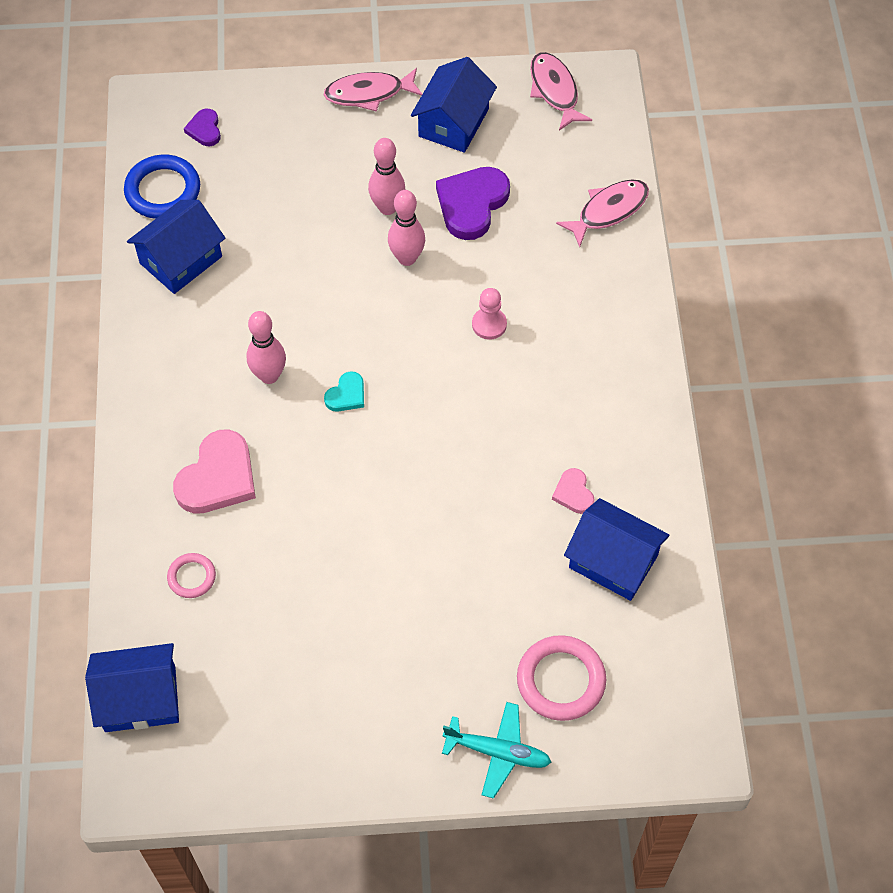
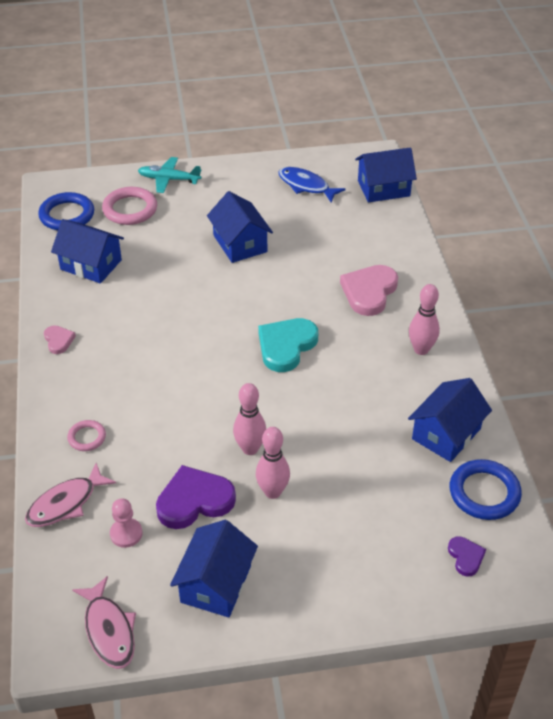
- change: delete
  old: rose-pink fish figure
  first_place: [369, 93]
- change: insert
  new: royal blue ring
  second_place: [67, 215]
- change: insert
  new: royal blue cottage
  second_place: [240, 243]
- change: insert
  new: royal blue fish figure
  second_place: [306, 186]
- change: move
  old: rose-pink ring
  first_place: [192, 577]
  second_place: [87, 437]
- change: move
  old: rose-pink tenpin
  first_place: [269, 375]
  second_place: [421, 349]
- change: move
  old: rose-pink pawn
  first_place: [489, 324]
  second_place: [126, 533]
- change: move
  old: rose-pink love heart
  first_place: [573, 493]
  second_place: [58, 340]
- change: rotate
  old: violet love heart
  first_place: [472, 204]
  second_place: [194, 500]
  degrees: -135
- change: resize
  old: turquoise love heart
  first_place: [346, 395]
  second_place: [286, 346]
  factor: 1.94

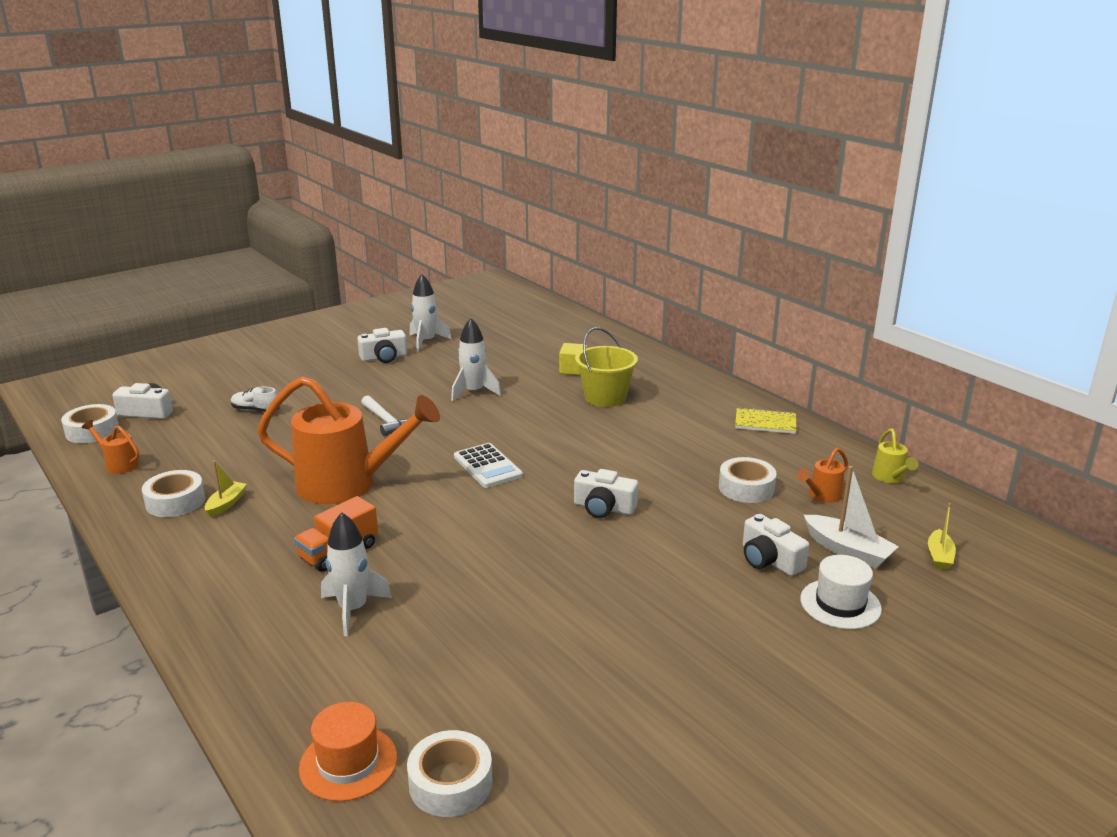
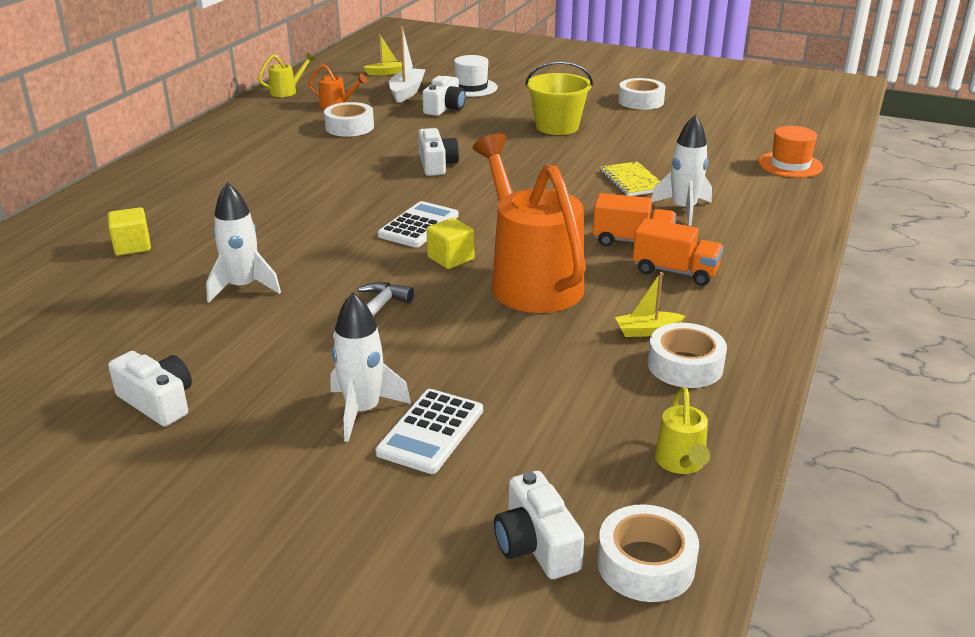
- change: insert
  new: yellow block
  second_place: [450, 258]
- change: insert
  new: bright orange lorry
  second_place: [675, 271]
- change: move
  old: snow-white roll of tape
  first_place: [450, 783]
  second_place: [641, 101]
- change: move
  old: snow-white spaceship
  first_place: [426, 342]
  second_place: [363, 411]
- change: move
  old: yellow bucket
  first_place: [605, 397]
  second_place: [557, 127]
- change: move
  old: yellow exercise book
  first_place: [765, 423]
  second_place: [632, 181]
- change: replace
  old: snow-white sneaker
  new: snow-white pocket calculator
  first_place: [255, 410]
  second_place: [430, 432]
- change: recolor
  old: bright orange watering pot
  new: yellow watering pot
  first_place: [118, 464]
  second_place: [681, 463]

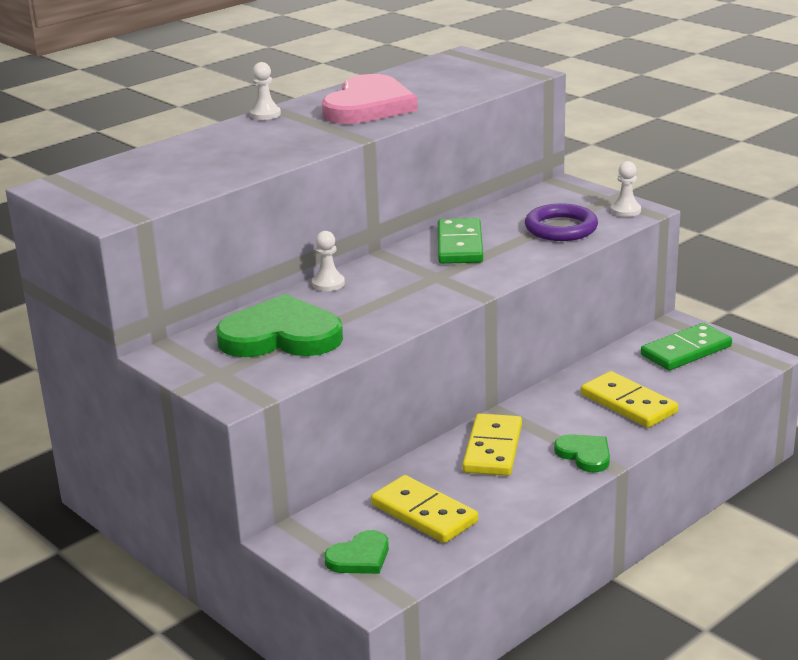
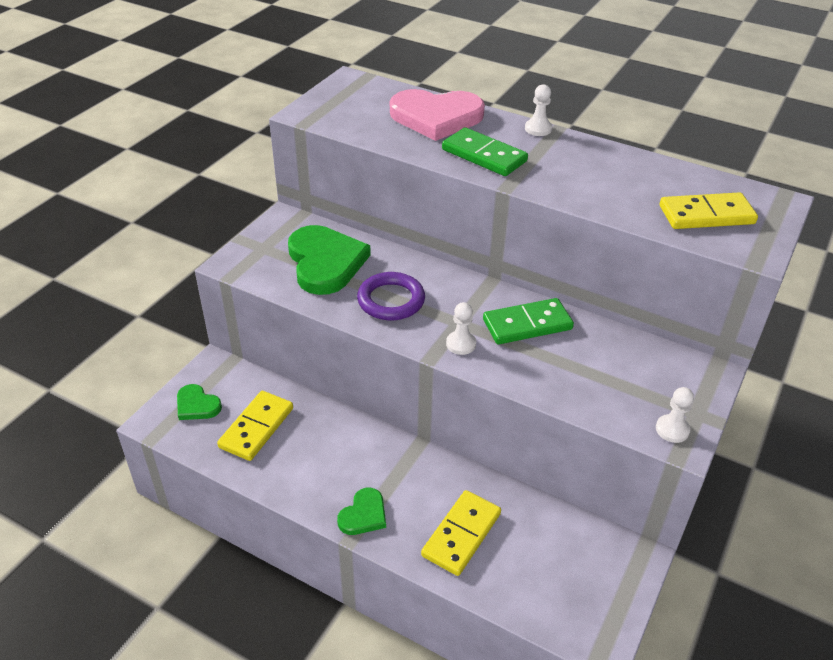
- change: move
  old: snow-white pawn
  first_place: [328, 284]
  second_place: [461, 344]
- change: move
  old: rose-pink love heart
  first_place: [368, 106]
  second_place: [436, 117]
- change: move
  old: yellow domino piece
  first_place: [492, 449]
  second_place: [706, 215]
- change: move
  old: violet ring
  first_place: [561, 228]
  second_place: [391, 300]
- change: move
  old: leaf-green domino piece
  first_place: [686, 351]
  second_place: [484, 155]

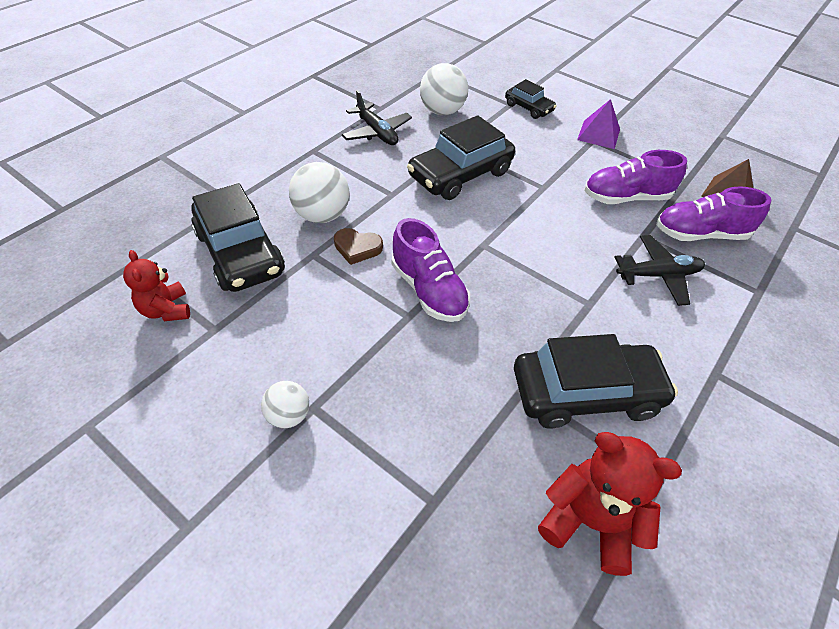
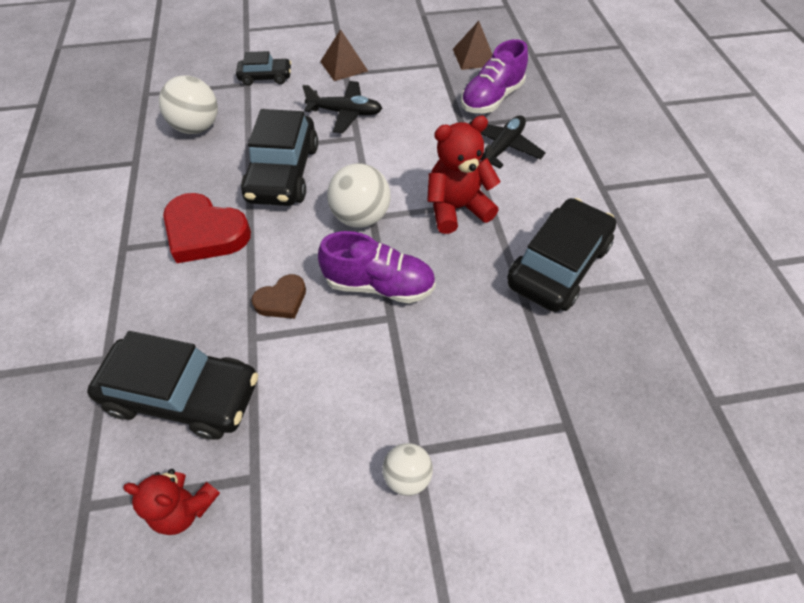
- change: delete
  old: violet sneaker
  first_place: [626, 197]
- change: insert
  new: red love heart
  second_place: [205, 233]
- change: move
  old: snow-white play ball
  first_place: [322, 215]
  second_place: [361, 217]
- change: move
  old: ebony toy plane
  first_place: [376, 132]
  second_place: [345, 113]
- change: move
  old: red stuffed bear
  first_place: [589, 521]
  second_place: [457, 208]
- change: recolor
  old: violet pyramid shape
  new: brown pyramid shape
  first_place: [598, 134]
  second_place: [344, 66]

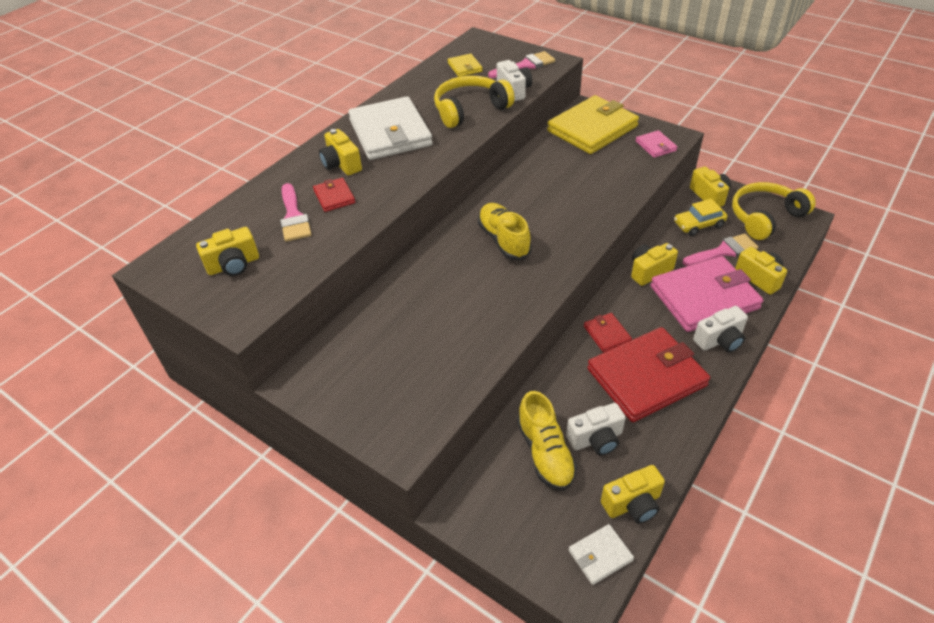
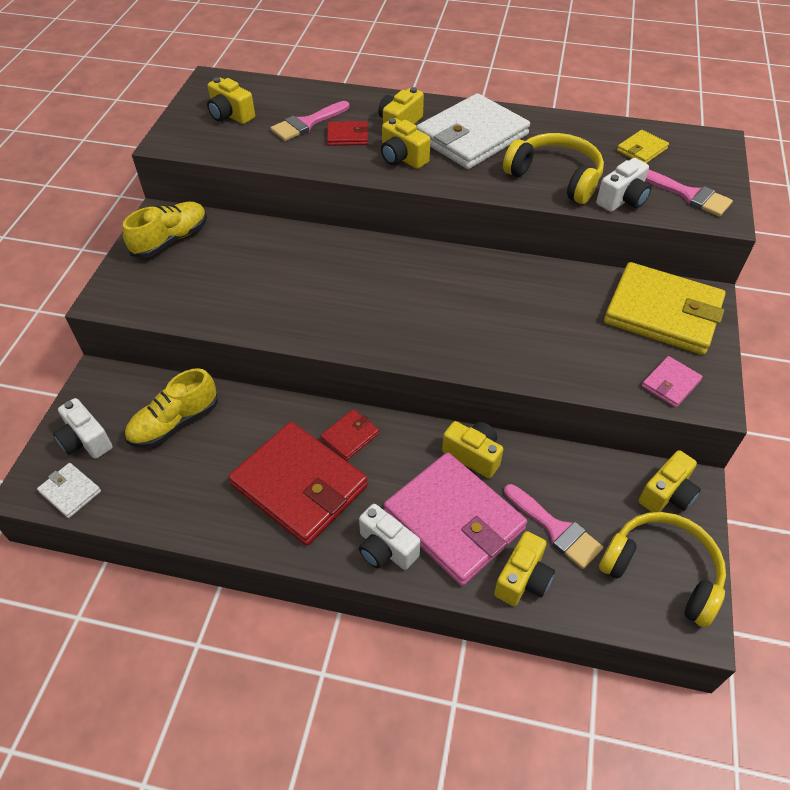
- change: delete
  old: yellow car
  first_place: [698, 224]
- change: move
  old: yellow sneaker
  first_place: [504, 240]
  second_place: [171, 240]
- change: move
  old: snow-white compact camera
  first_place: [596, 439]
  second_place: [86, 440]
- change: move
  old: yellow compact camera
  first_place: [632, 504]
  second_place: [402, 158]
- change: rotate
  old: red wallet
  first_place: [334, 197]
  second_place: [347, 136]
  degrees: 45

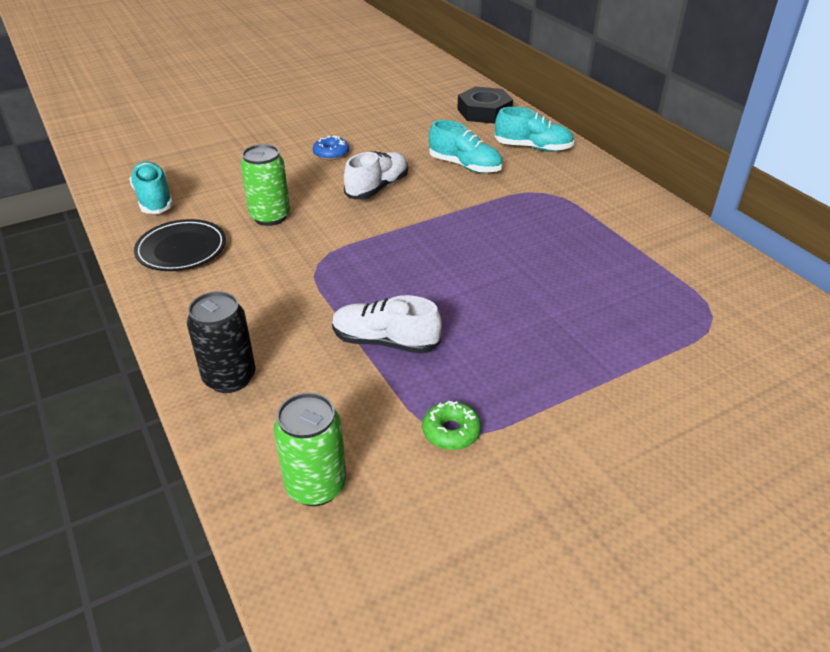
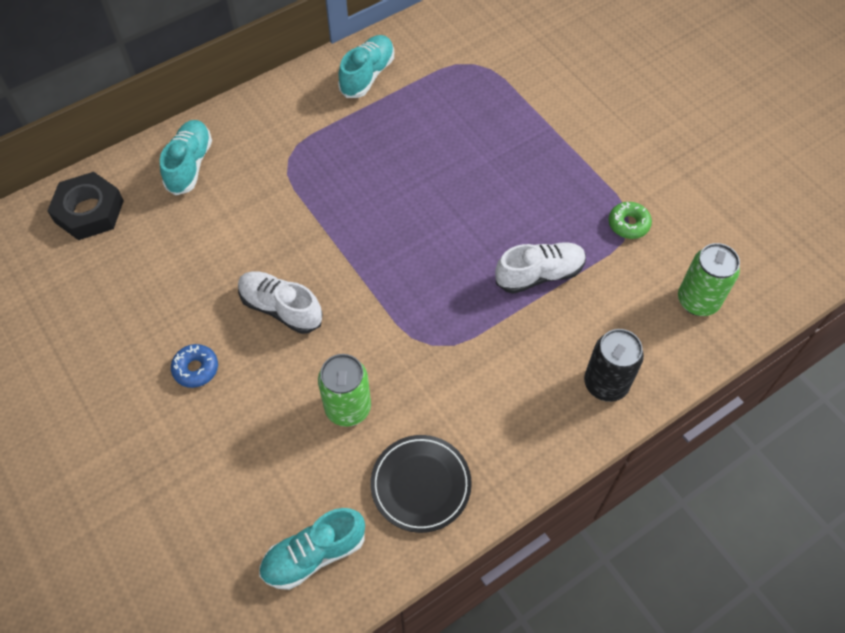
- change: move
  old: turquoise sneaker
  first_place: [465, 166]
  second_place: [367, 75]
- change: rotate
  old: snow-white sneaker
  first_place: [385, 341]
  second_place: [539, 274]
  degrees: -120

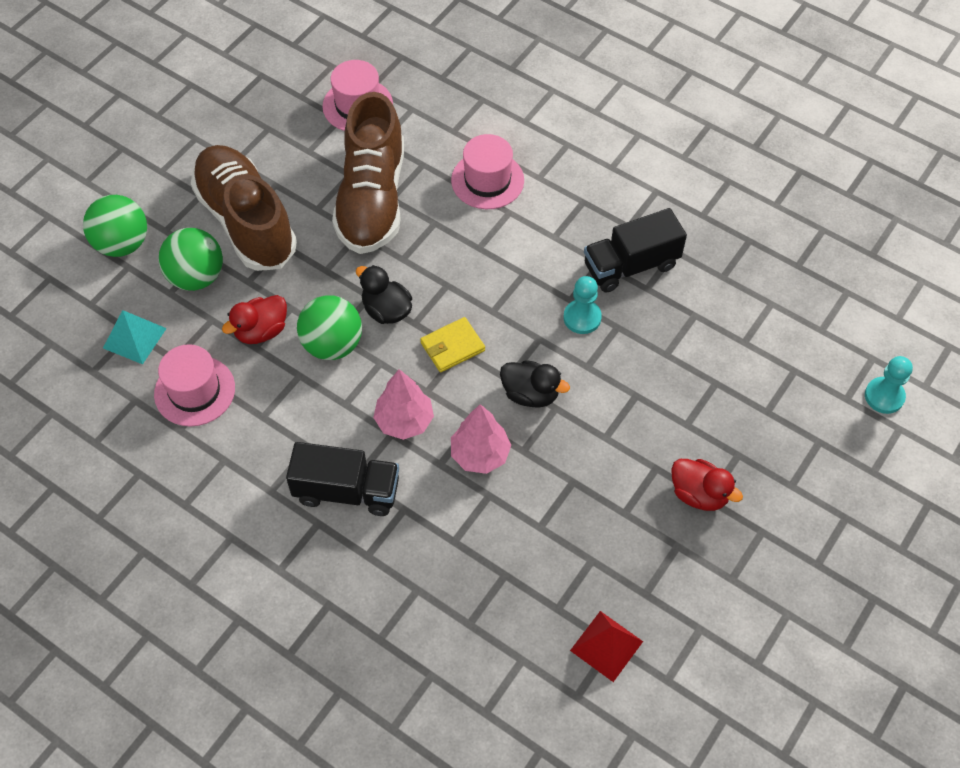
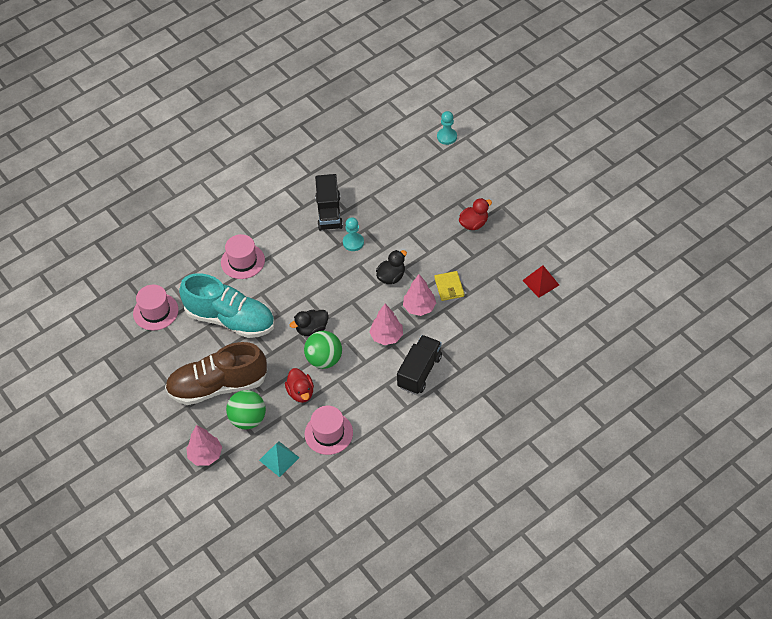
- change: move
  old: yellow wallet
  first_place: [452, 346]
  second_place: [449, 287]
- change: replace
  old: leaf-green play ball
  new: rose-pink toy tree
  first_place: [122, 244]
  second_place: [205, 455]
- change: recolor
  old: brown sneaker
  new: turquoise sneaker
  first_place: [372, 199]
  second_place: [230, 319]

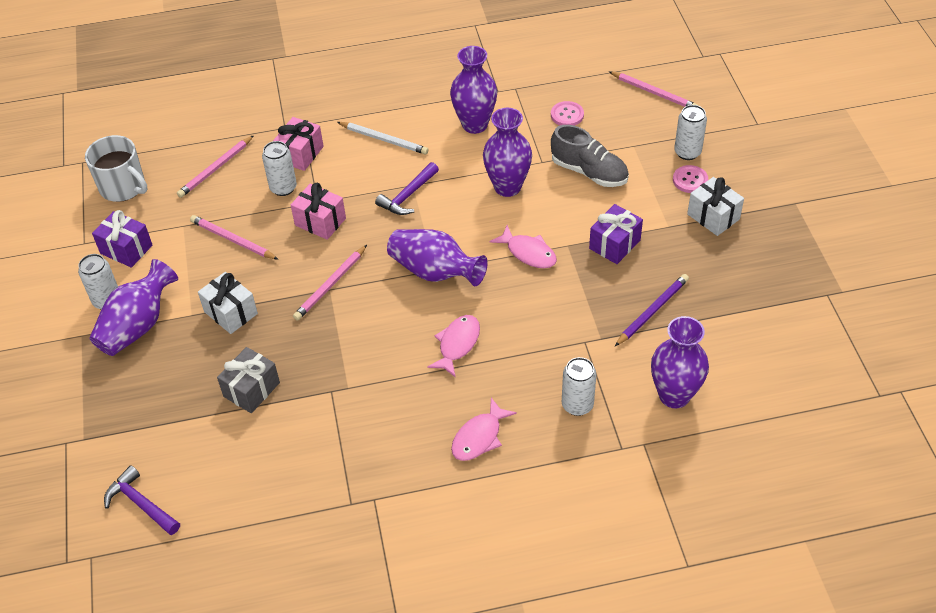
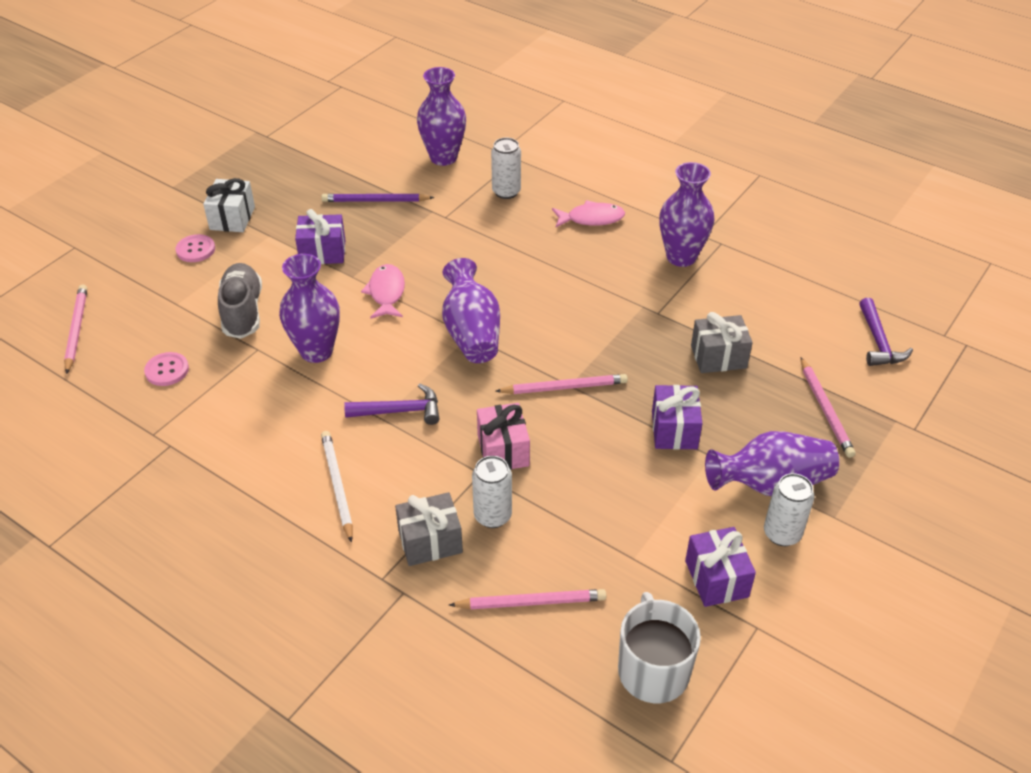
- change: delete
  old: rose-pink fish figure
  first_place: [457, 344]
- change: delete
  old: snow-white tin
  first_place: [687, 152]
- change: move
  old: rose-pink wooden pencil
  first_place: [232, 240]
  second_place: [825, 409]
- change: move
  old: violet tall vase
  first_place: [475, 124]
  second_place: [681, 257]
- change: recolor
  old: snow-white present
  new: violet present
  first_place: [231, 313]
  second_place: [674, 430]
- change: recolor
  old: rose-pink present
  new: ash-grey present
  first_place: [300, 154]
  second_place: [430, 541]

